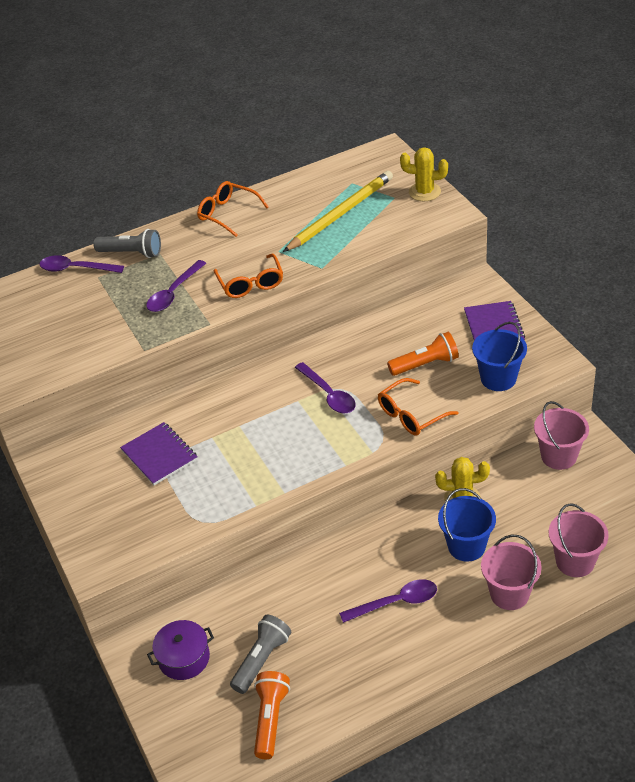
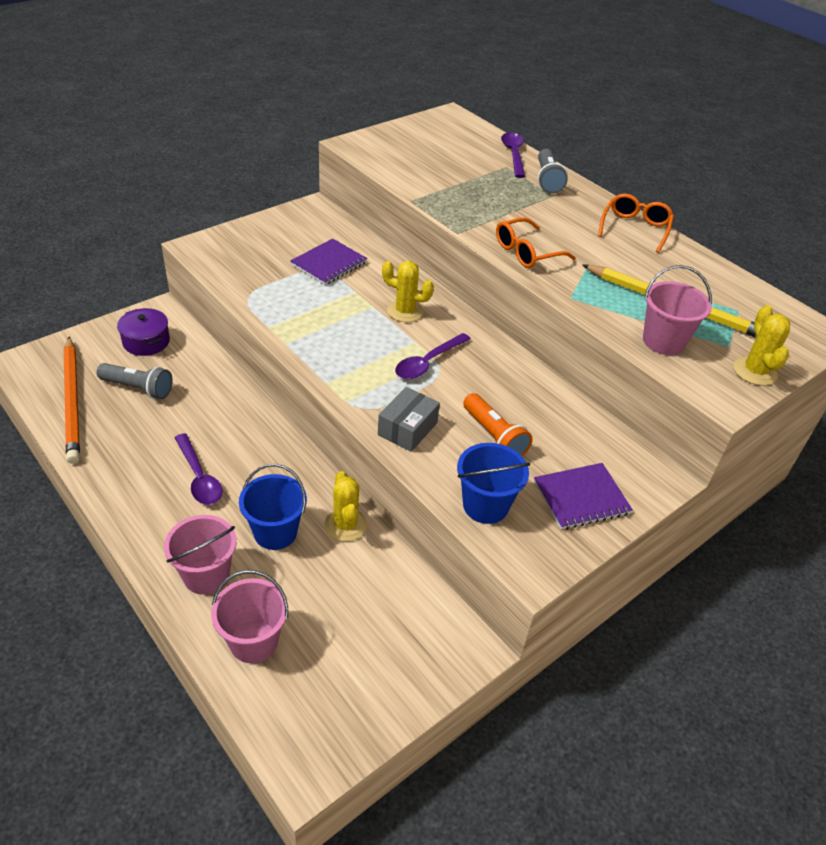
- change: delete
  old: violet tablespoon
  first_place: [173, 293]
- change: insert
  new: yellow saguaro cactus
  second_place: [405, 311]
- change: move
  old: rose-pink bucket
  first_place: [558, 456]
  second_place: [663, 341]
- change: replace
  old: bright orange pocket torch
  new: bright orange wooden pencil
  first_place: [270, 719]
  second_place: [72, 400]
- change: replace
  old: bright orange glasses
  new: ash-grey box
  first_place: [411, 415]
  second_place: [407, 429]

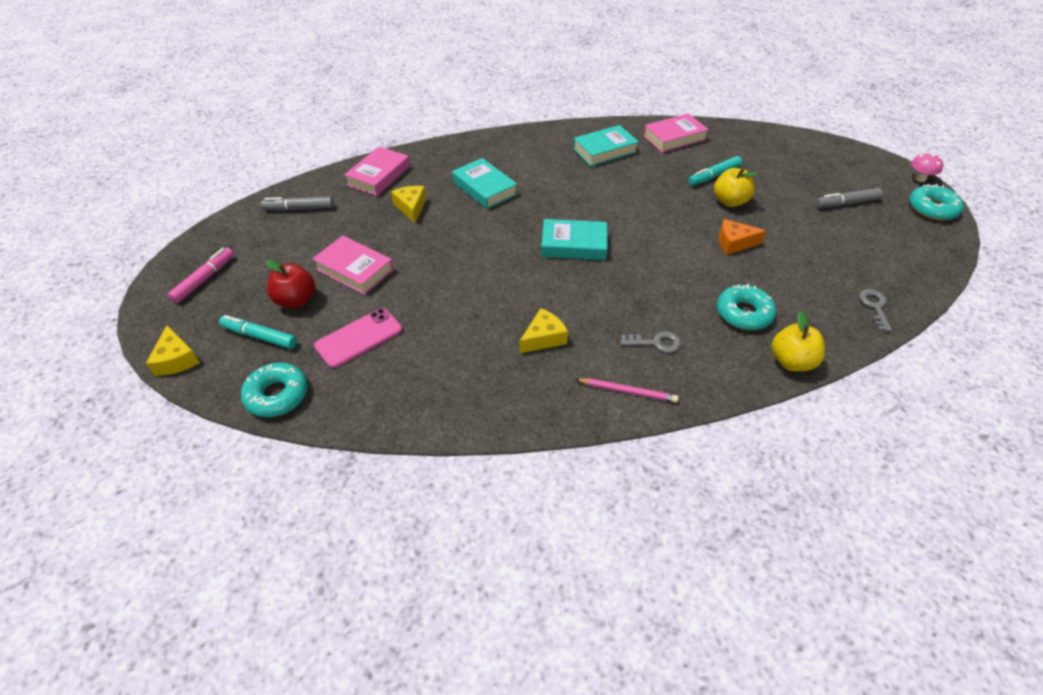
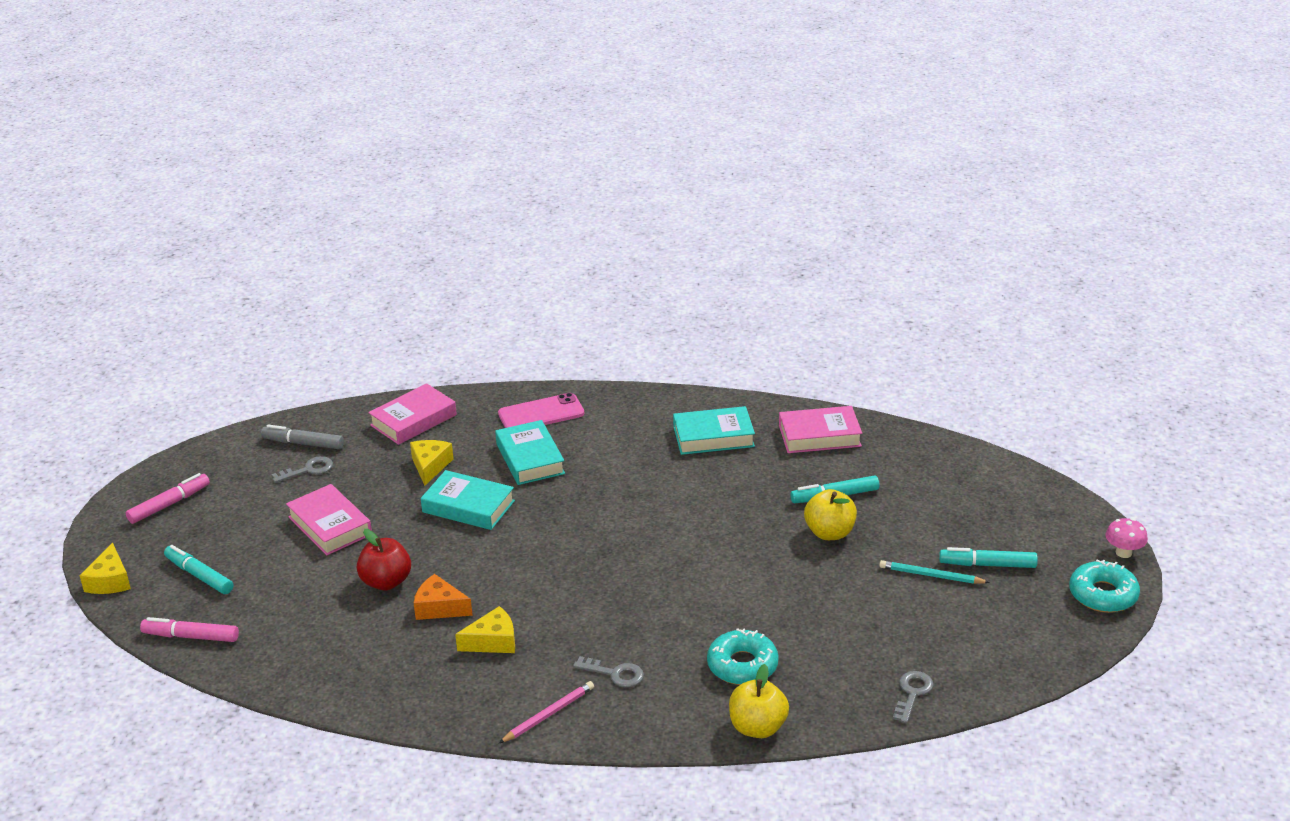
- change: insert
  new: ash-grey key
  second_place: [308, 470]
- change: insert
  new: turquoise wooden pencil
  second_place: [931, 575]
- change: move
  old: red apple fruit
  first_place: [296, 300]
  second_place: [386, 582]
- change: move
  old: rose-pink smartphone
  first_place: [359, 338]
  second_place: [541, 414]
- change: move
  old: turquoise book
  first_place: [573, 244]
  second_place: [468, 506]
- change: move
  old: bright orange cheese
  first_place: [734, 243]
  second_place: [439, 607]
- change: replace
  old: turquoise doughnut
  new: rose-pink marker
  first_place: [277, 395]
  second_place: [191, 636]
- change: recolor
  old: ash-grey marker
  new: turquoise marker
  first_place: [846, 203]
  second_place: [987, 564]
- change: rotate
  old: rose-pink wooden pencil
  first_place: [627, 391]
  second_place: [548, 715]
  degrees: -75

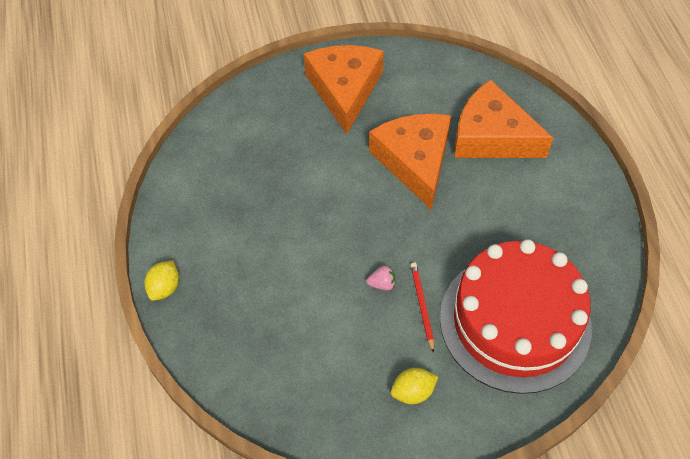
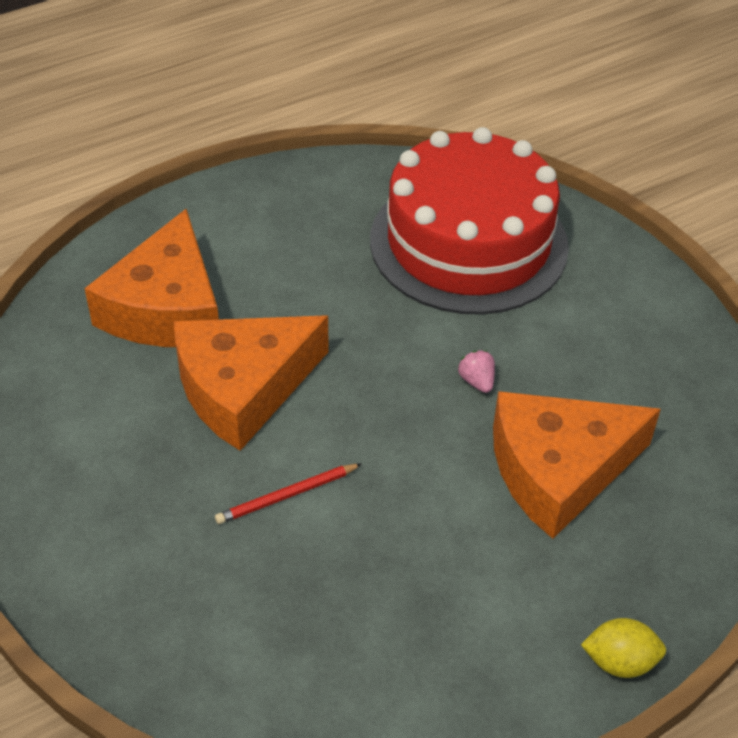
- change: delete
  old: yellow toy lemon
  first_place: [413, 392]
- change: move
  old: bright orange cheese
  first_place: [344, 90]
  second_place: [558, 470]
- change: move
  old: red wooden pencil
  first_place: [422, 306]
  second_place: [287, 496]

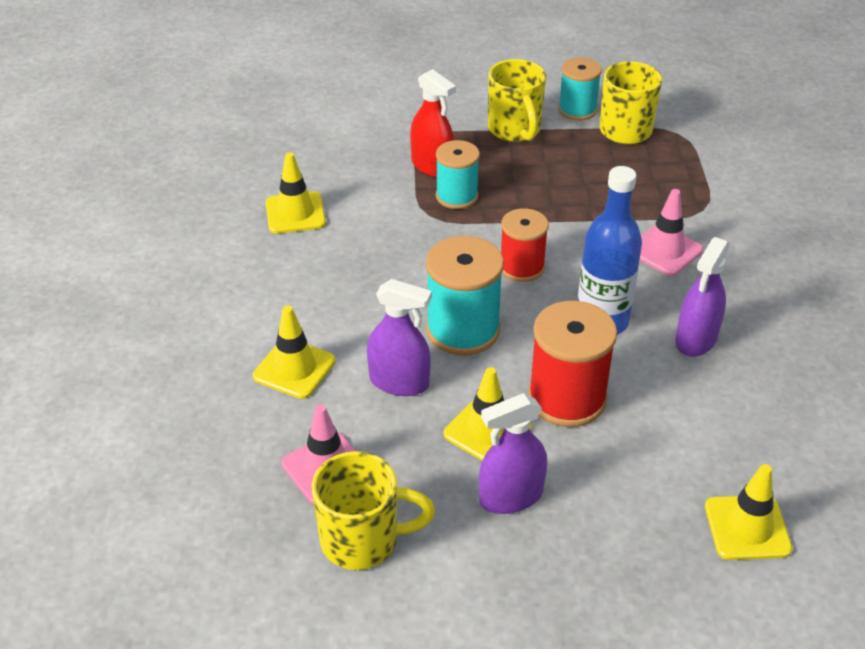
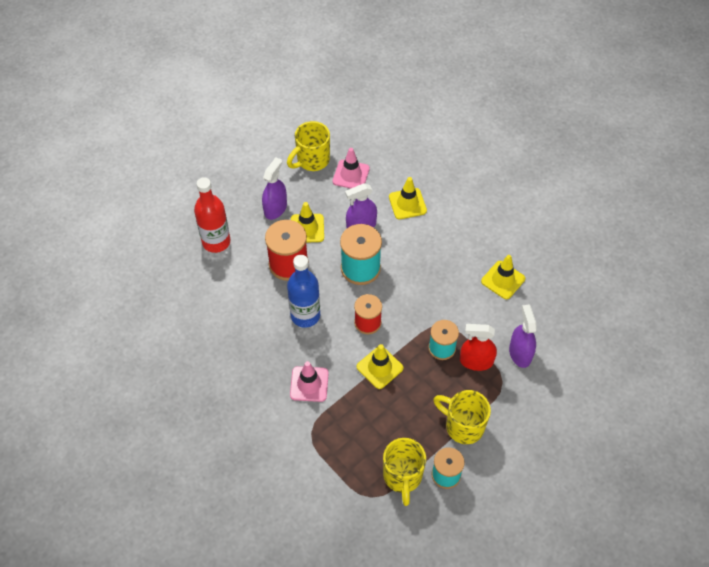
- change: insert
  new: red drink bottle
  second_place: [216, 242]
- change: move
  old: violet spray bottle
  first_place: [696, 339]
  second_place: [520, 353]
- change: move
  old: yellow traffic cone
  first_place: [747, 528]
  second_place: [379, 367]

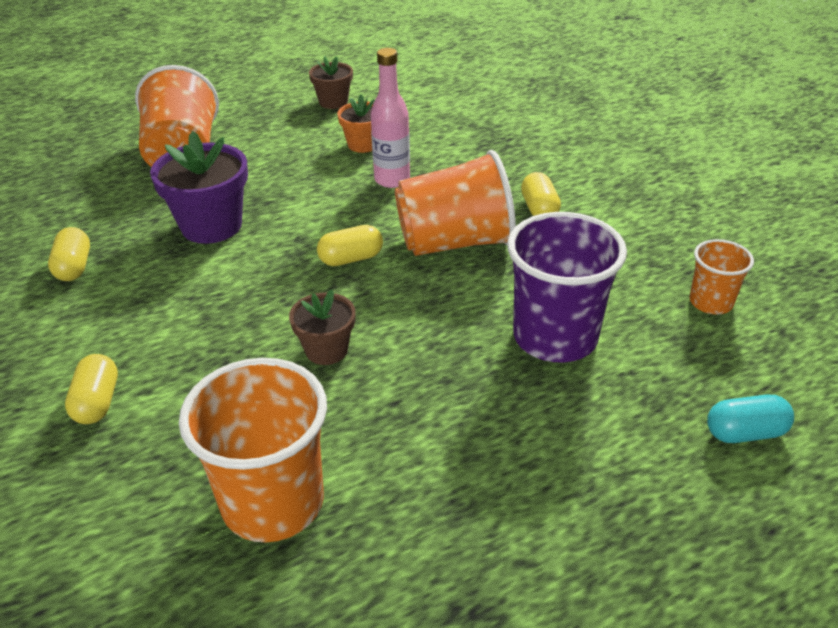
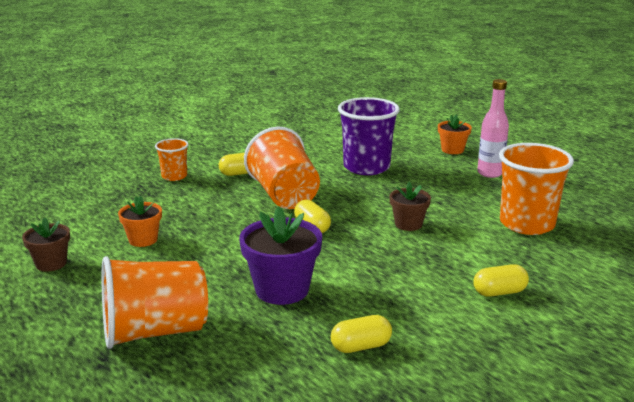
- change: delete
  old: turquoise pill
  first_place: [745, 433]
- change: insert
  new: bright orange flower pot
  second_place: [452, 150]
- change: move
  old: rose-pink drink bottle
  first_place: [392, 180]
  second_place: [490, 173]
- change: move
  old: bright orange cup
  first_place: [710, 302]
  second_place: [174, 176]

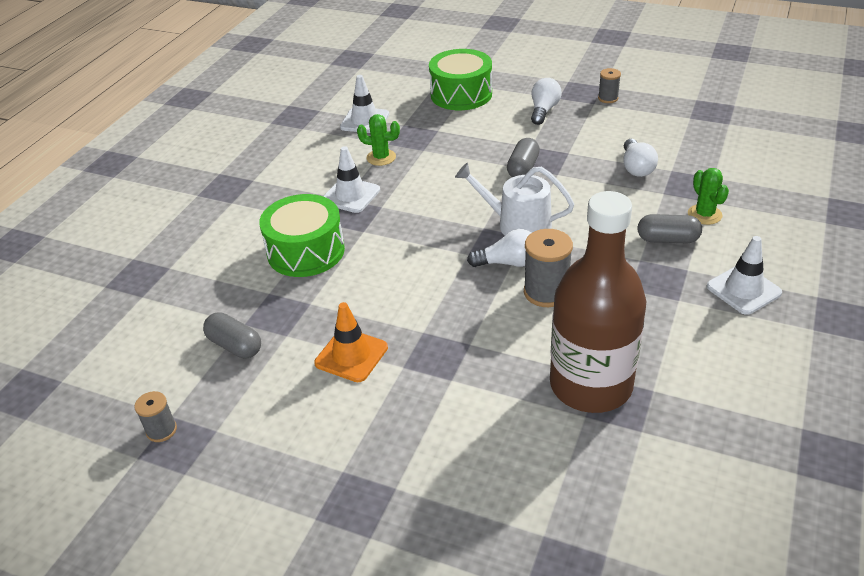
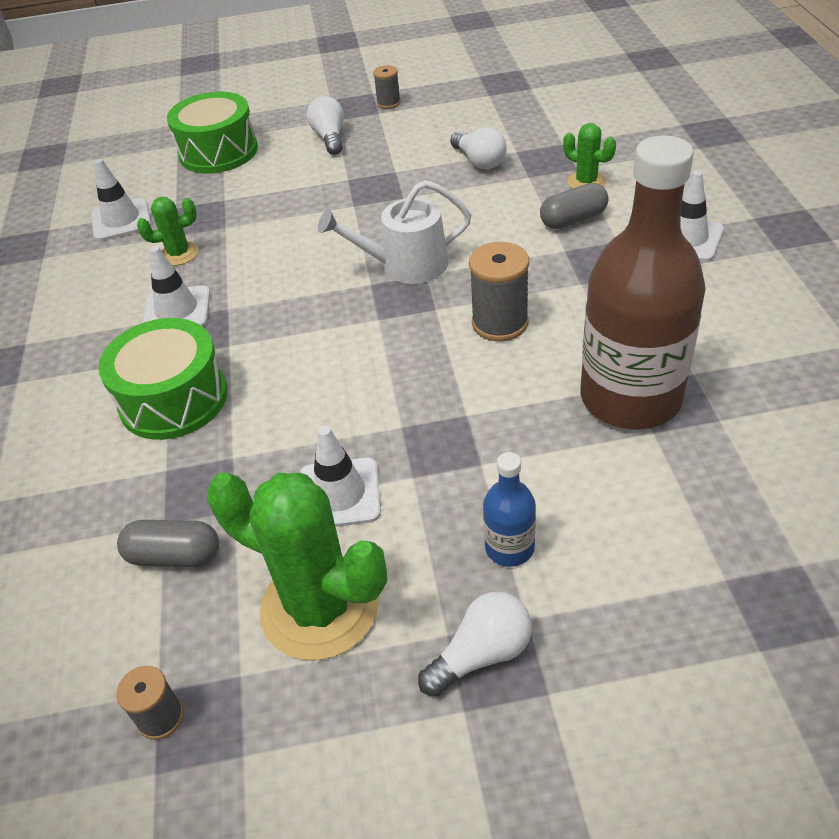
- change: delete
  old: ash-grey pill
  first_place: [523, 168]
- change: insert
  new: leaf-green saguaro cactus
  second_place: [319, 607]
- change: insert
  new: royal blue drink bottle
  second_place: [509, 548]
- change: move
  old: snow-white light bulb
  first_place: [508, 263]
  second_place: [481, 654]
- change: recolor
  old: bright orange traffic cone
  new: snow-white traffic cone
  first_place: [351, 355]
  second_place: [339, 494]

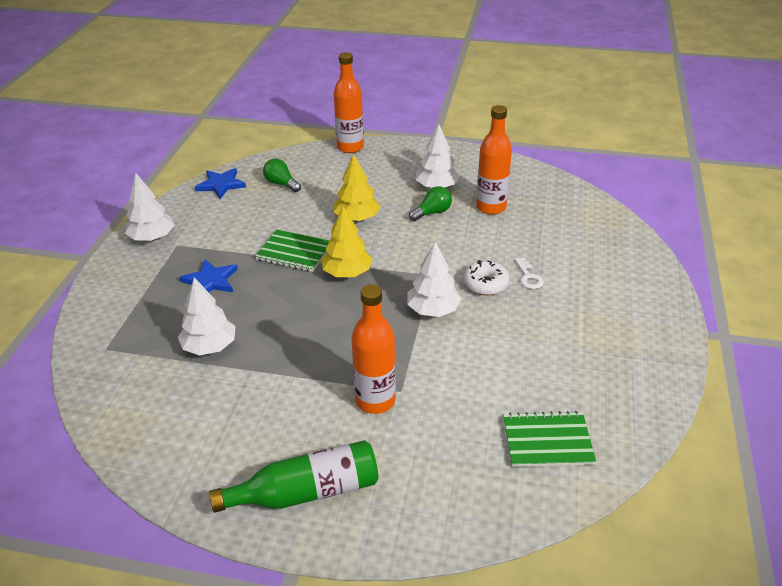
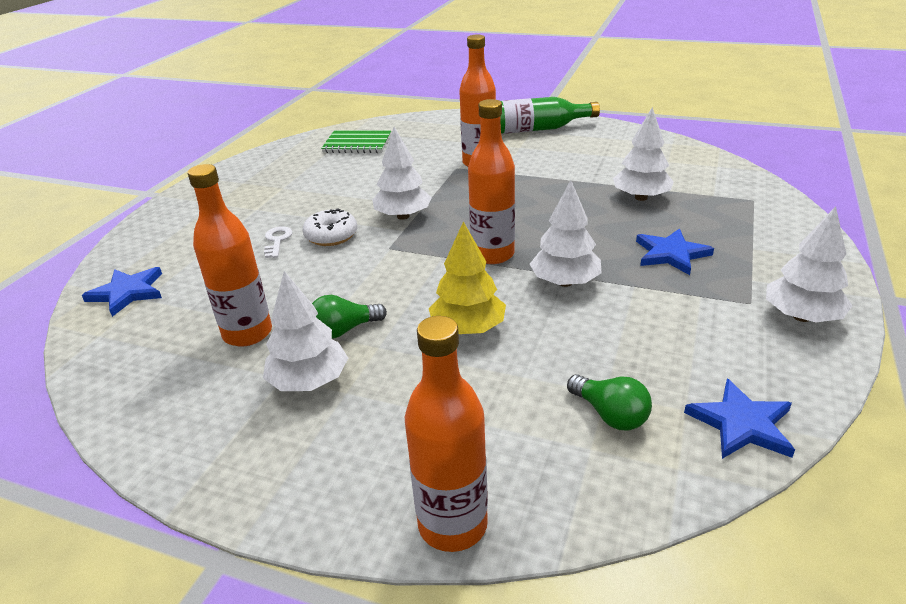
- change: insert
  new: royal blue five-pointed star
  second_place: [128, 292]
- change: replace
  old: leaf-green exercise book
  new: snow-white toy tree
  first_place: [294, 252]
  second_place: [565, 282]
- change: replace
  old: yellow toy tree
  new: bright orange drink bottle
  first_place: [347, 273]
  second_place: [492, 254]

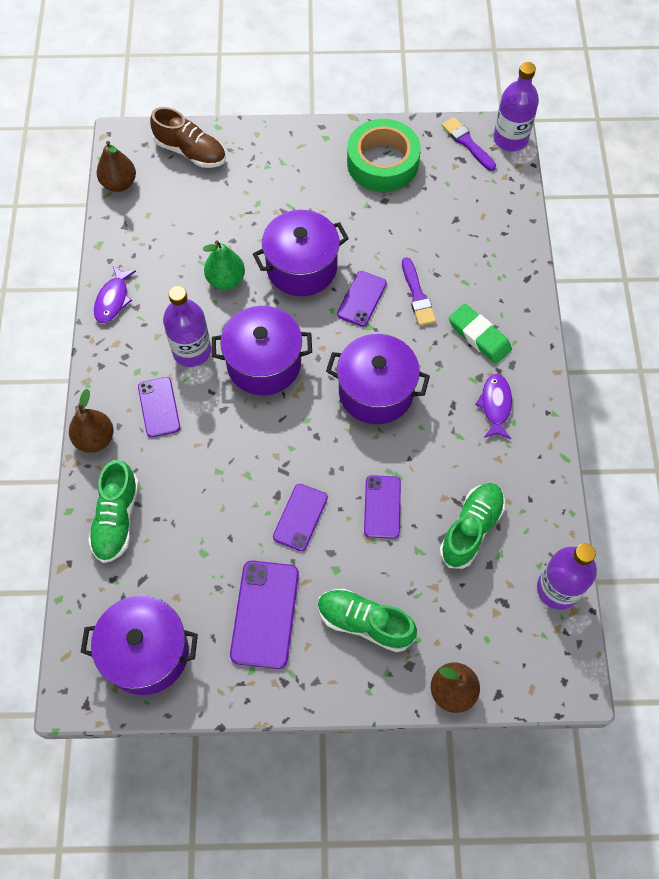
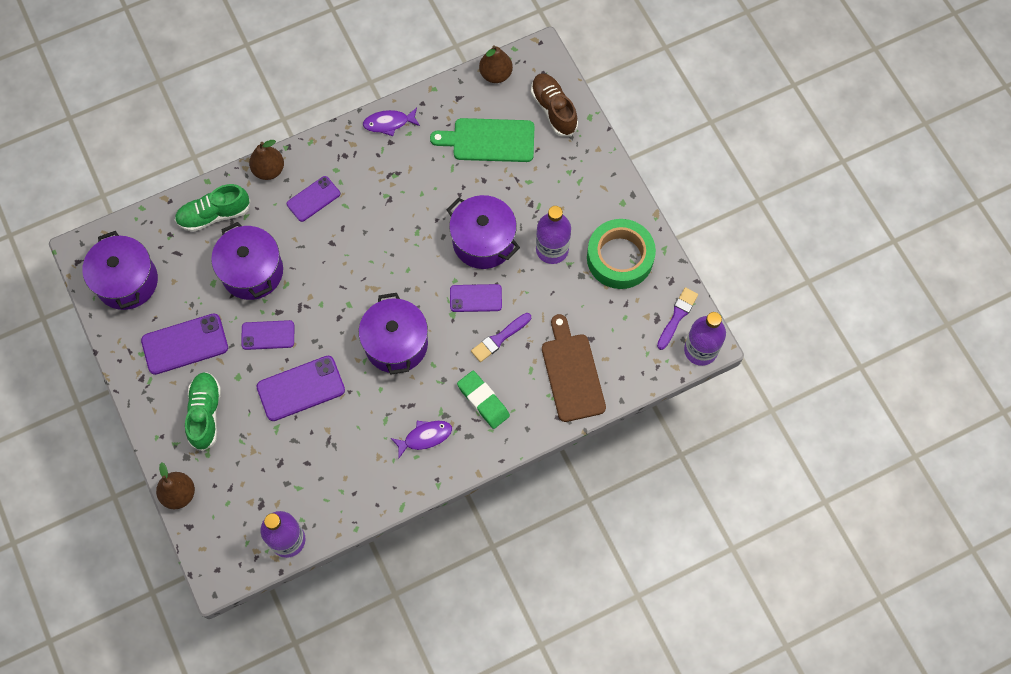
- change: delete
  old: leaf-green pear
  first_place: [226, 280]
- change: delete
  old: leaf-green sneaker
  first_place: [471, 529]
- change: insert
  new: leaf-green bread board
  second_place: [489, 140]
- change: insert
  new: brown bread board
  second_place: [572, 373]
- change: move
  old: violet drink bottle
  first_place: [192, 351]
  second_place: [552, 249]
- change: move
  old: violet pot
  first_place: [264, 364]
  second_place: [252, 271]
- change: rotate
  old: brown sneaker
  first_place: [190, 152]
  second_place: [553, 109]
  degrees: 150
- change: rotate
  old: leaf-green pencil eraser
  first_place: [479, 336]
  second_place: [483, 401]
  degrees: -60
- change: resize
  old: violet smartphone
  first_place: [382, 507]
  second_place: [301, 388]
  factor: 1.54

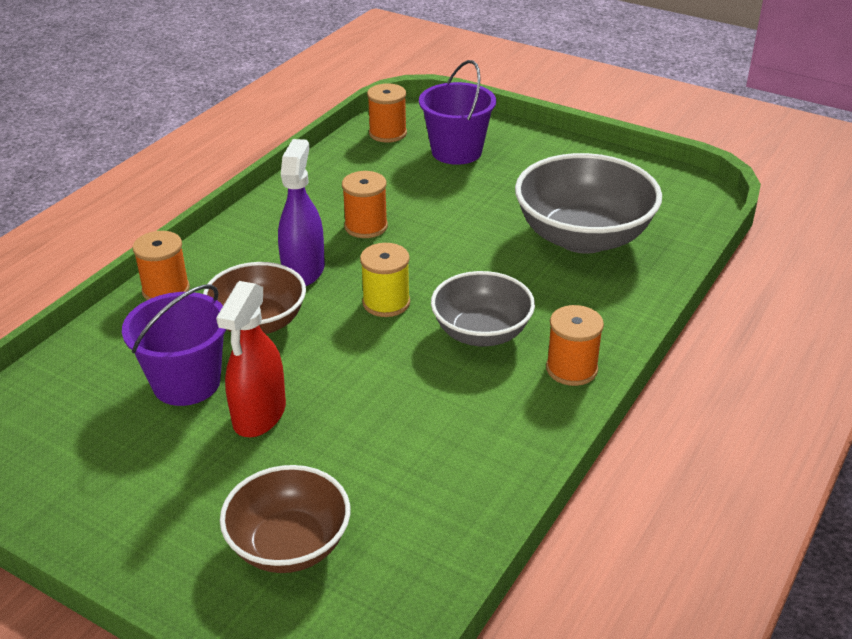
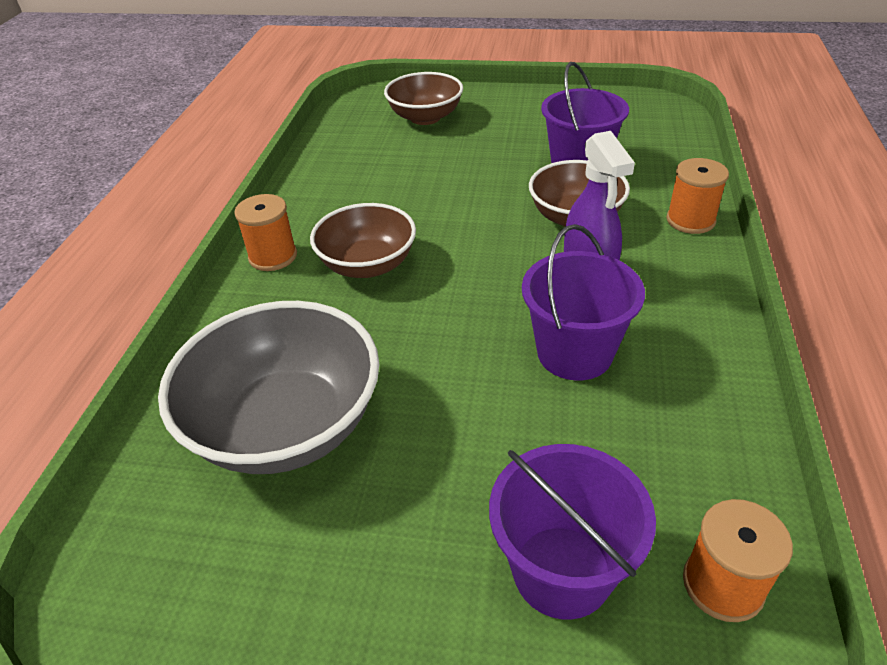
- change: delete
  old: red spray bottle
  first_place: [259, 415]
- change: delete
  old: yellow bobbin
  first_place: [386, 303]
- change: replace
  old: bright orange bobbin
  new: violet bucket
  first_place: [366, 226]
  second_place: [574, 353]
- change: recolor
  old: ash-grey deep dish
  new: brown deep dish
  first_place: [481, 333]
  second_place: [367, 265]

